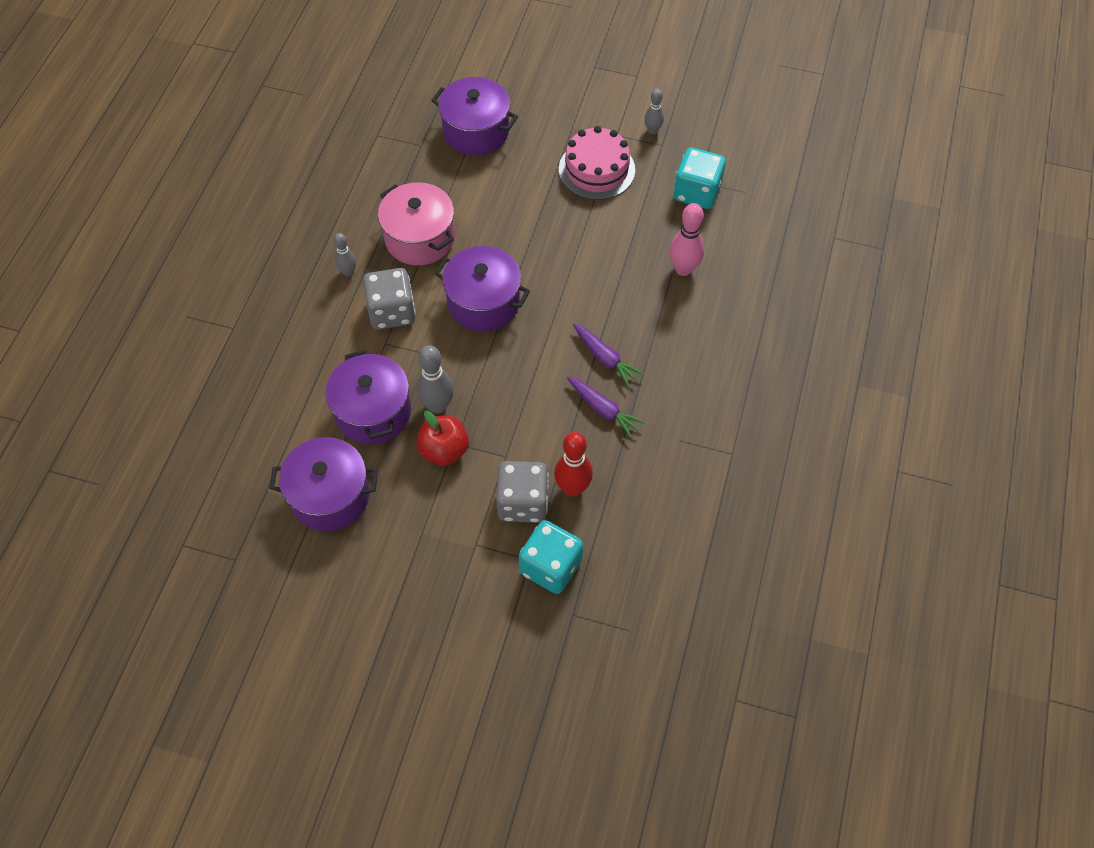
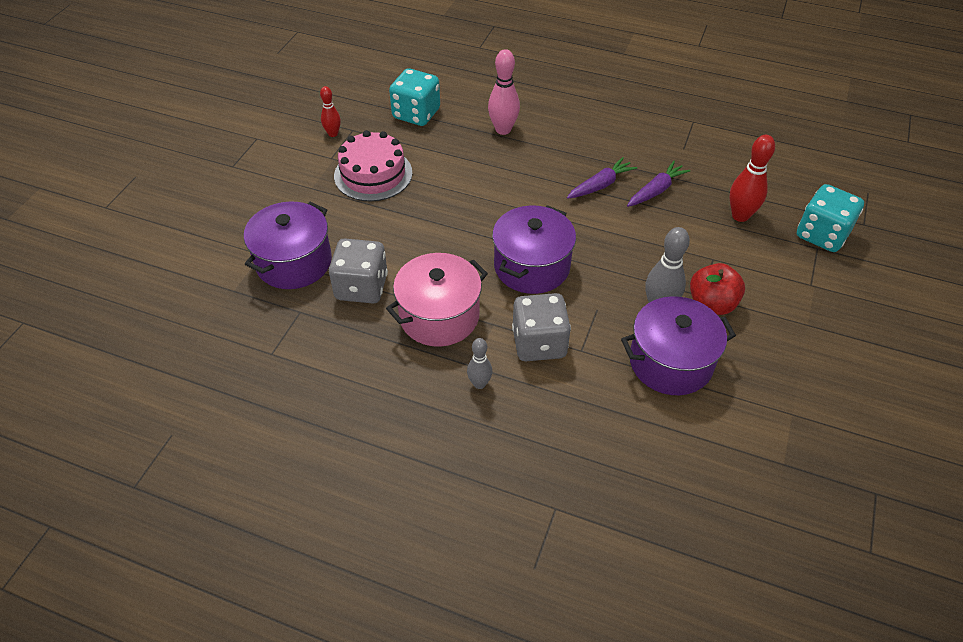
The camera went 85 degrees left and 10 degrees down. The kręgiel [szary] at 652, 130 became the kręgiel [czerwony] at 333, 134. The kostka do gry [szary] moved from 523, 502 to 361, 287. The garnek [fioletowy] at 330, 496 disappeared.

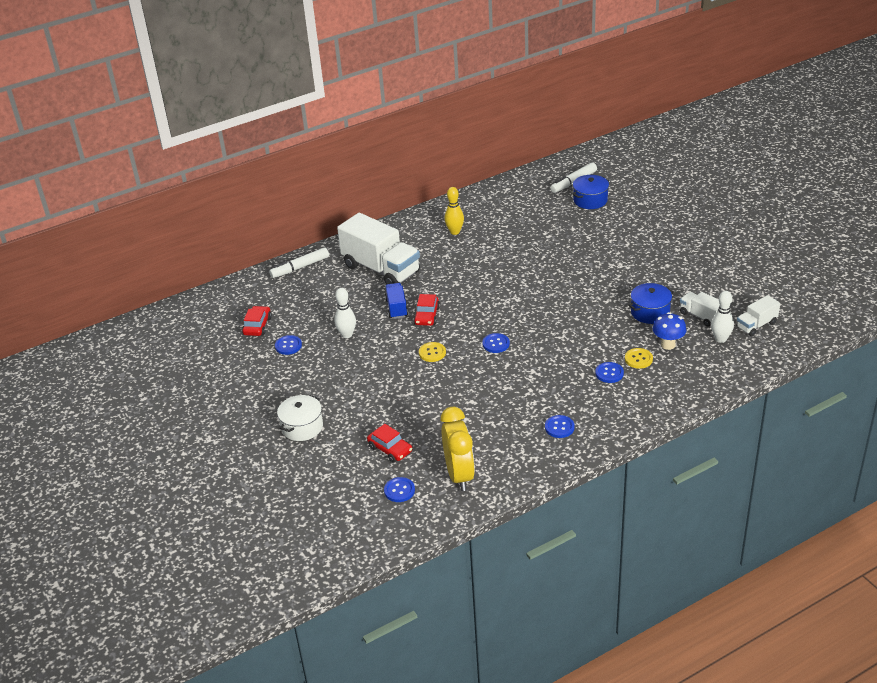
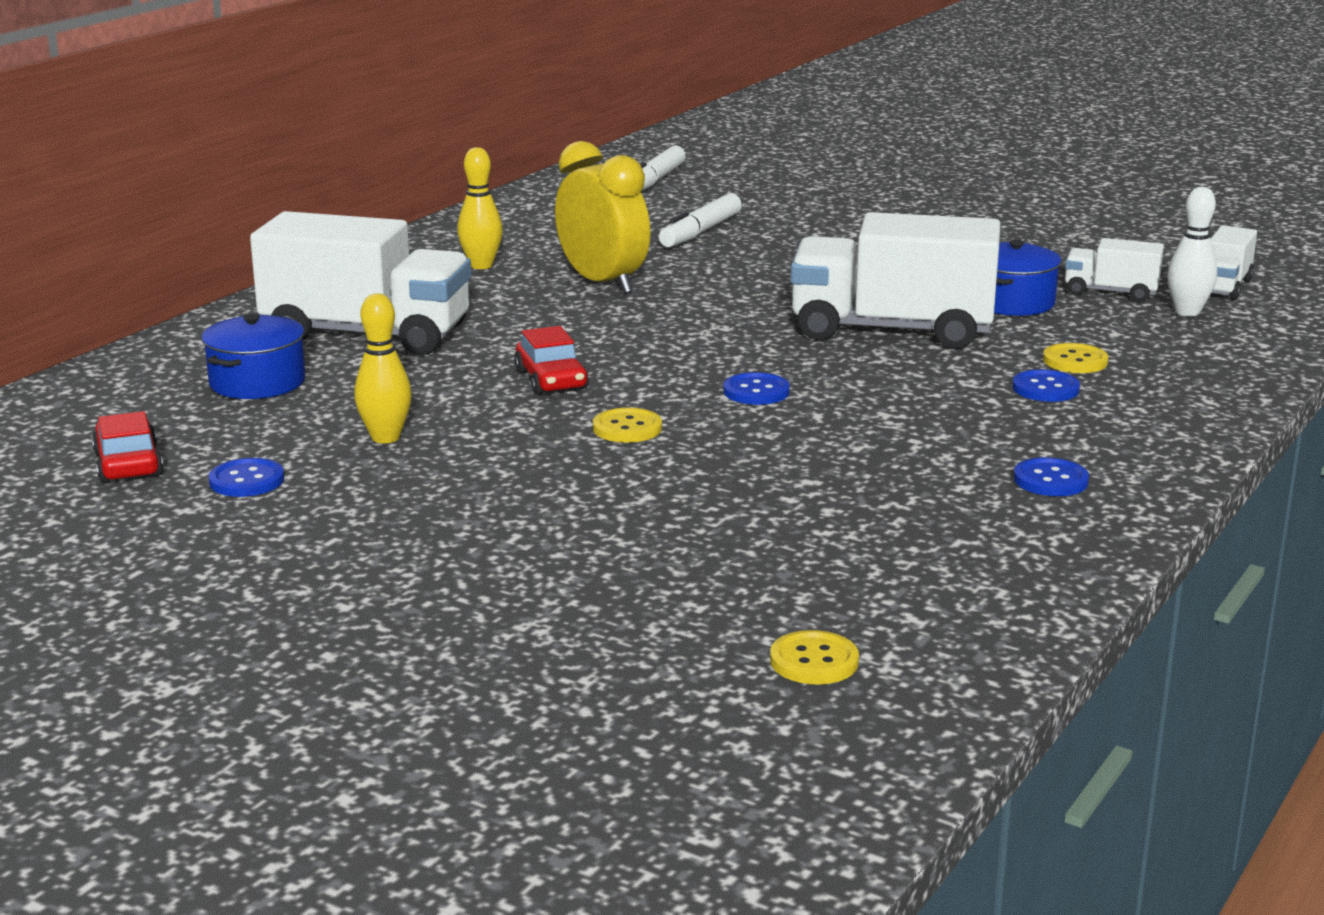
The camera went 30 degrees left and 15 degrees down. The garnek [niebieski] moved from 590, 200 to 257, 382. The kręgiel [biały] at 347, 334 became the kręgiel [żółty] at 385, 437. The budzik [żółty] moved from 459, 475 to 602, 283. The flamaster [biały] moved from 300, 267 to 700, 232. The guzik [niebieski] at 399, 490 became the guzik [żółty] at 814, 661. The ciężarówka [biały] at 892, 330 appeared. The garnek [biały] at 302, 427 disappeared. The samochód [czerwony] at 390, 449 disappeared. The ciężarówka [niebieski] at 396, 308 disappeared. The grzyb [niebieski] at 668, 345 disappeared.

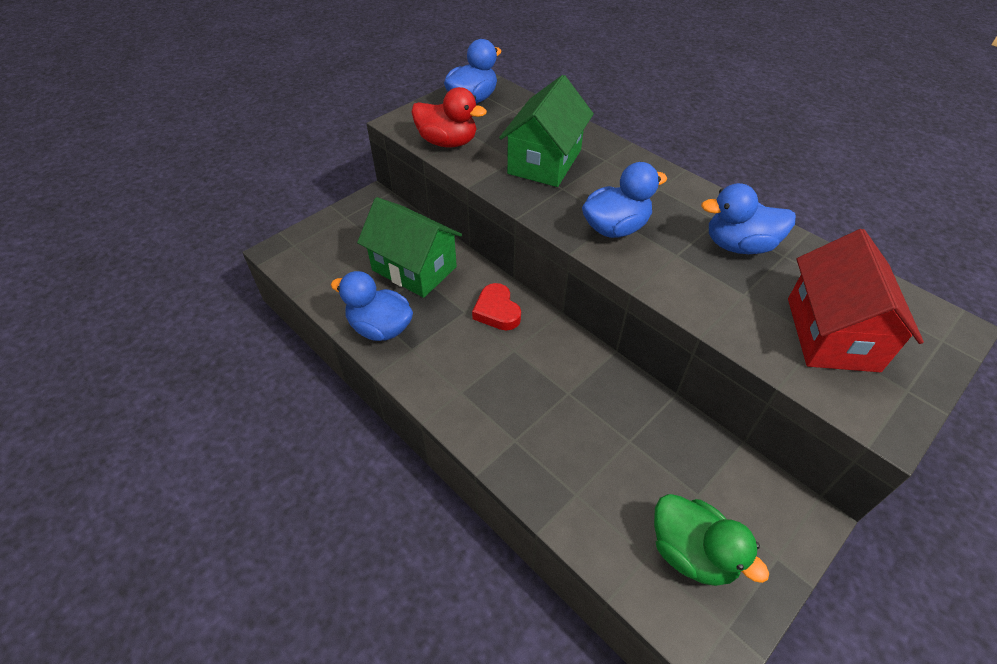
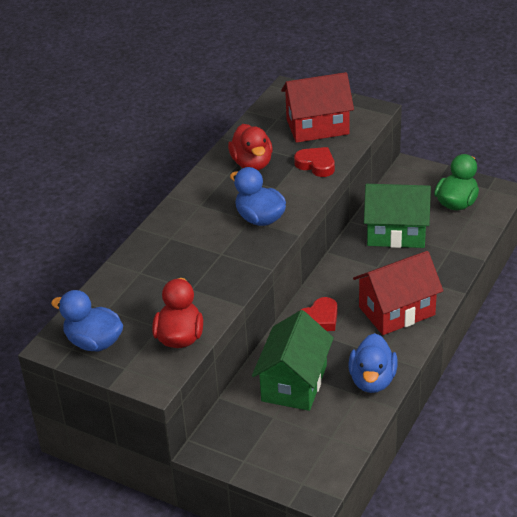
The camera went 105 degrees left and 10 degrees down. The kaczka [niebieski] at 739, 245 became the kaczka [czerwony] at 252, 164. The serce [czerwony] at 316, 165 appeared. The domek [czerwony] at 397, 311 appeared. The domek [zielony] moved from 544, 161 to 396, 233.

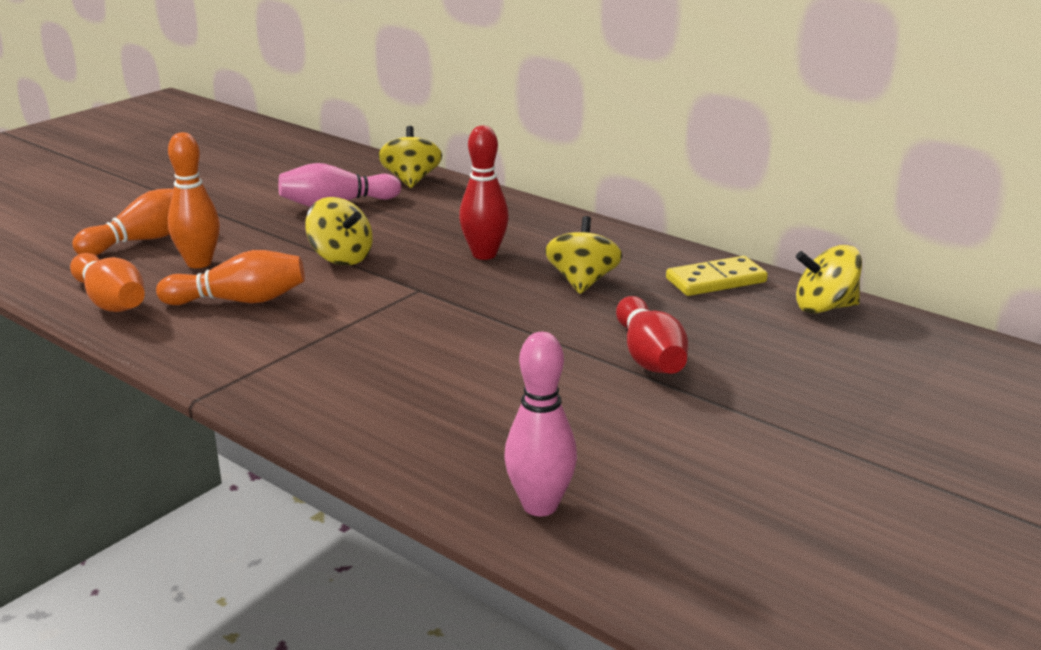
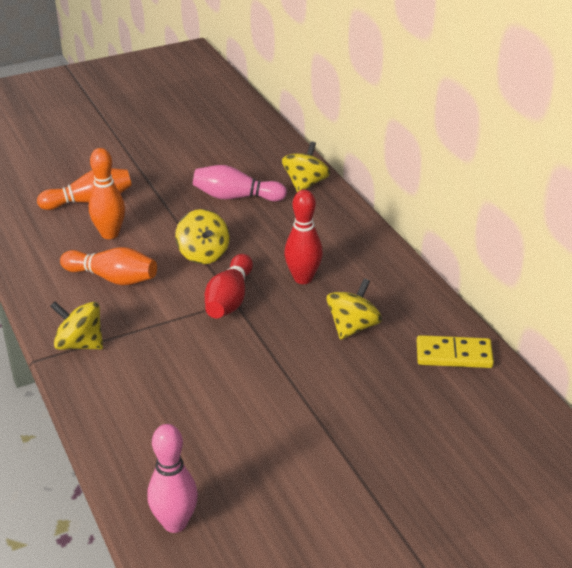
The camera went 25 degrees right and 10 degrees up. The bączek [żółty] moved from 824, 307 to 80, 344. The kręgiel [czerwony] moved from 649, 357 to 229, 299. The kręgiel [pomarańczowy] at 111, 301 disappeared.

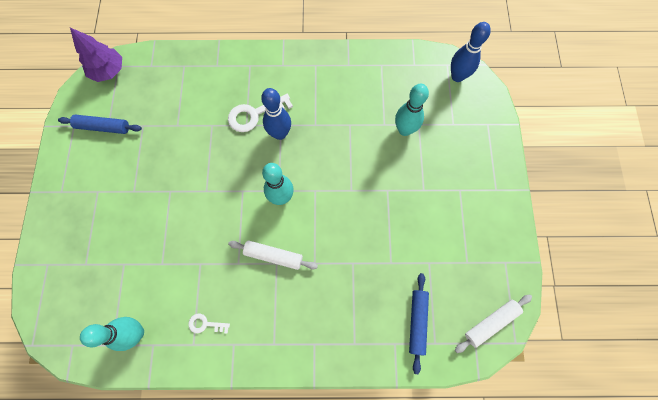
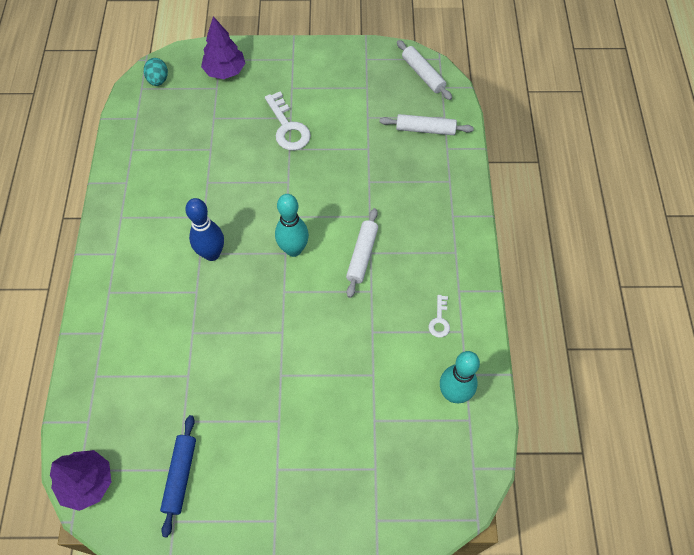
The camera went 90 degrees left and 10 degrees down. The kręgiel [niebieski] at 457, 76 was replaced by the jajko [turkusowy] at 158, 80. The drzewko [fioletowy] at 225, 71 appeared. The klucz [biały] moved from 254, 114 to 288, 127. The wałek do ciasta [niebieski] at 417, 322 became the wałek do ciasta [biały] at 425, 129. The kręgiel [turkusowy] at 404, 130 disappeared.

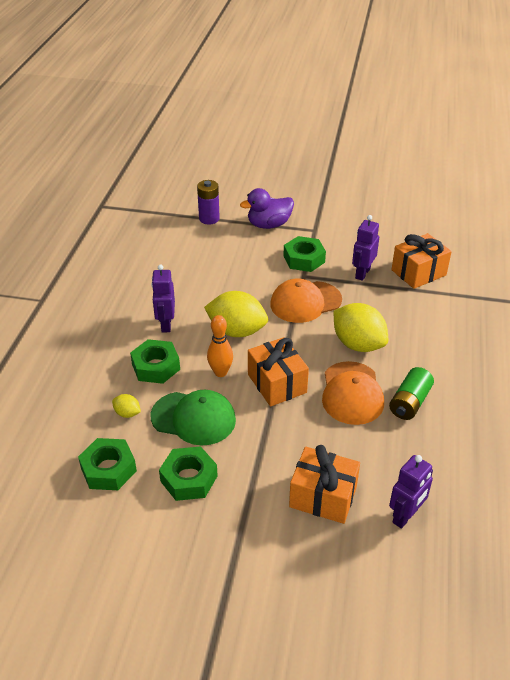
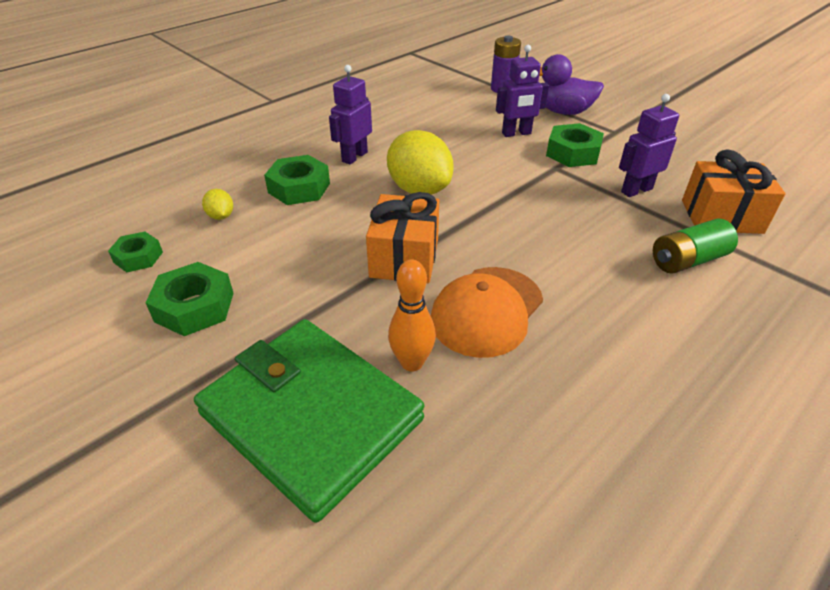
The camera went 35 degrees right and 0 degrees up. The nakrętka [zielony] at 108, 469 changed to 0.64 times the size. The prezent [pomarańczowy] at 323, 497 was replaced by the portfel [zielony] at 311, 416. The kręgiel [pomarańczowy] moved from 220, 372 to 412, 363. The robot [fioletowy] moved from 405, 516 to 516, 133. The bateria [zielony] moved from 409, 402 to 687, 260. The czapka [zielony] at 193, 418 disappeared. The czapka [pomarańczowy] at 305, 302 disappeared. The cytryna [żółty] at 358, 344 disappeared.

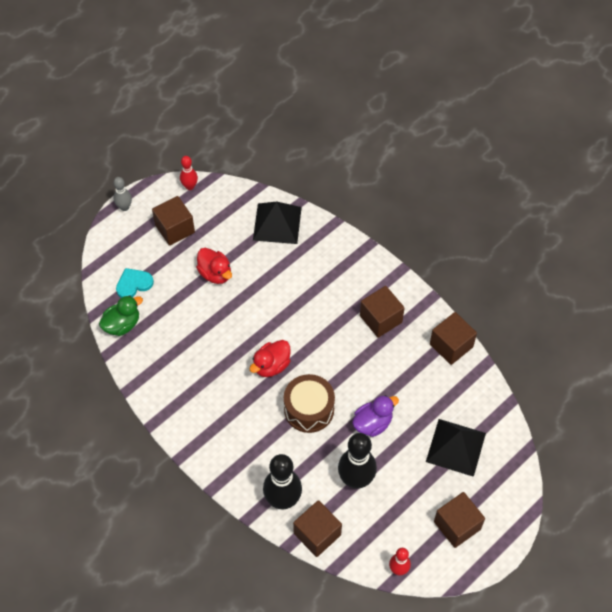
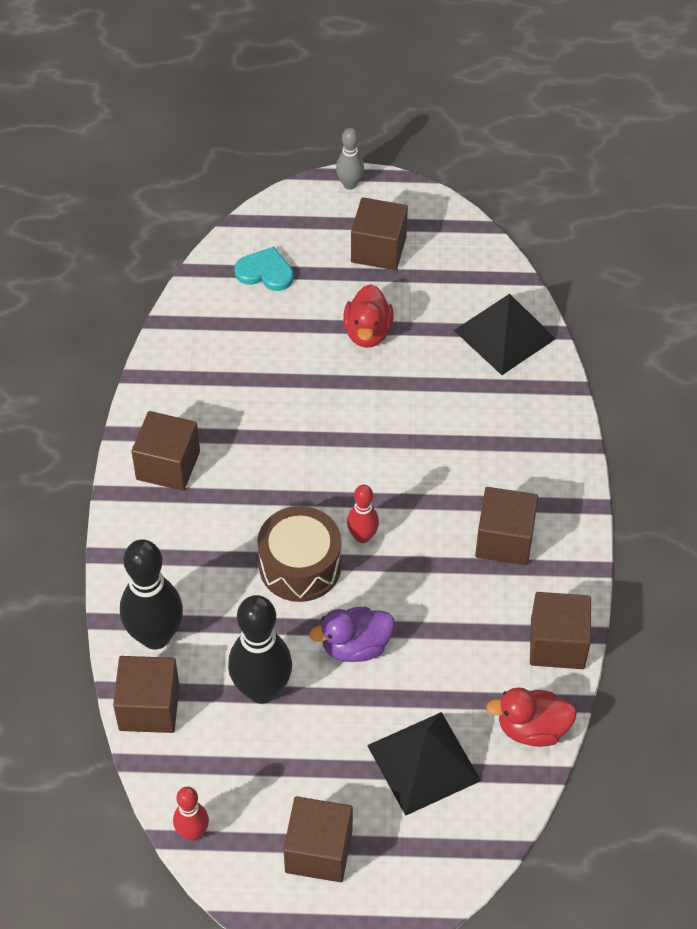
The camera went 45 degrees right and 5 degrees down. The sześcian [brązowy] at 168, 465 appeared. The kaczka [fioletowy] at 372, 423 turned 150 degrees clockwise. The kręgiel [czerwony] moved from 190, 186 to 362, 536. The kaczka [czerwony] moved from 271, 365 to 532, 729. The kaczka [zielony] at 122, 324 disappeared.

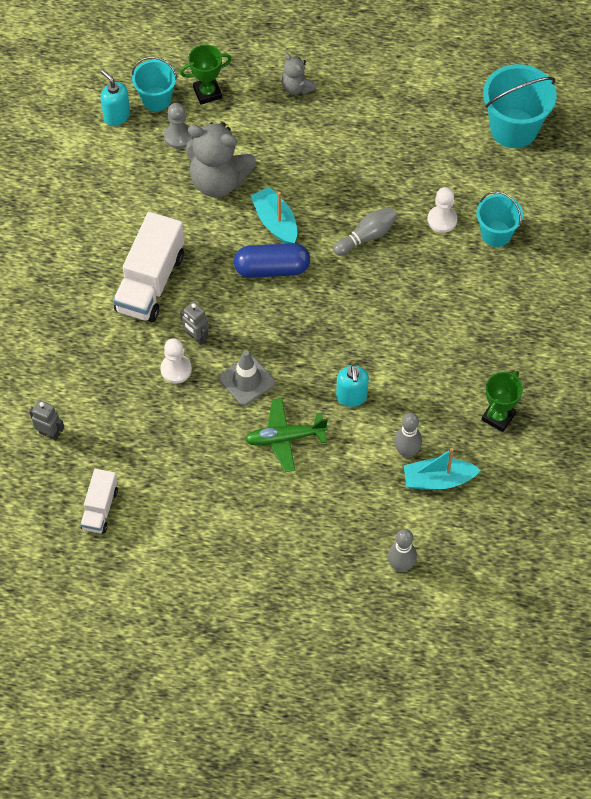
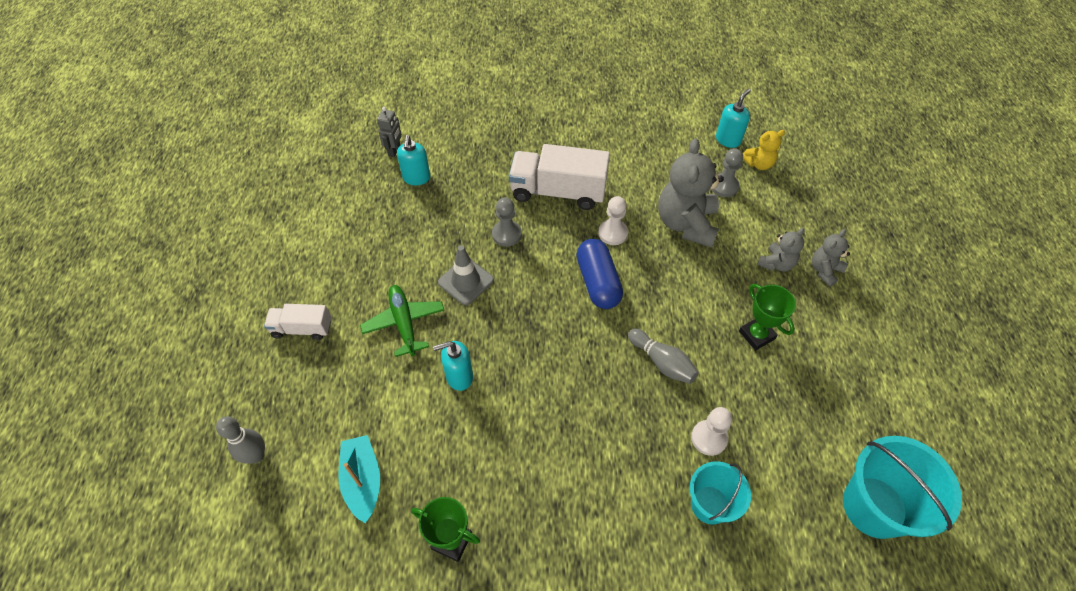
The camera went 80 degrees right and 5 degrees down. The ciężarówka [biały] moved from 100, 508 to 302, 328. The dozownik mydła [turkusowy] at 416, 178 appeared. The robot [szary] at 196, 337 was replaced by the pionek [szary] at 506, 234. The pionek [biały] moved from 176, 369 to 613, 233. The puchar [zielony] moved from 207, 93 to 756, 335. The wiadro [turkusowy] at 156, 99 was replaced by the miś [żółty] at 758, 164. The miś [szary] at 776, 263 appeared. The łódka [turkusowy] at 275, 222 disappeared. The kręgiel [szary] at 406, 451 disappeared.

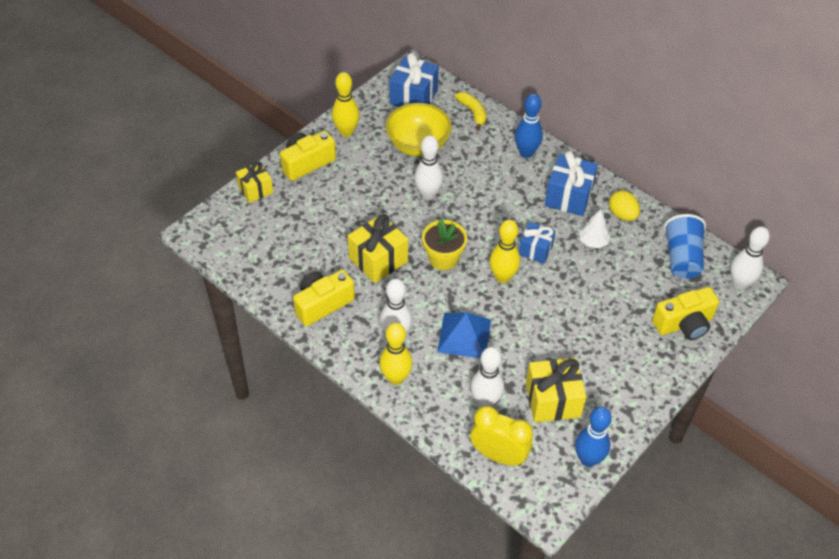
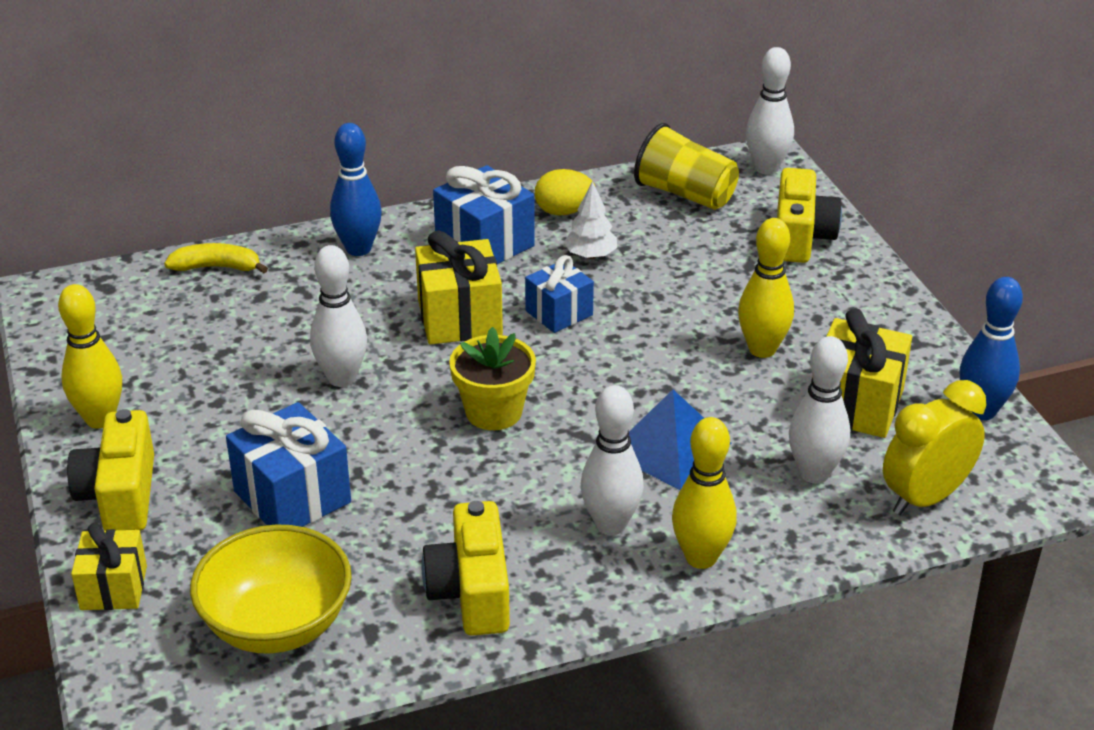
The camera went 60 degrees left and 15 degrees down. The miska [żółty] moved from 418, 145 to 277, 625. The prezent [niebieski] moved from 413, 97 to 292, 497. The prezent [żółty] moved from 378, 260 to 459, 318. The szklanka [niebieski] at 682, 258 became the szklanka [żółty] at 685, 194. The kręgiel [żółty] moved from 502, 277 to 762, 349.

